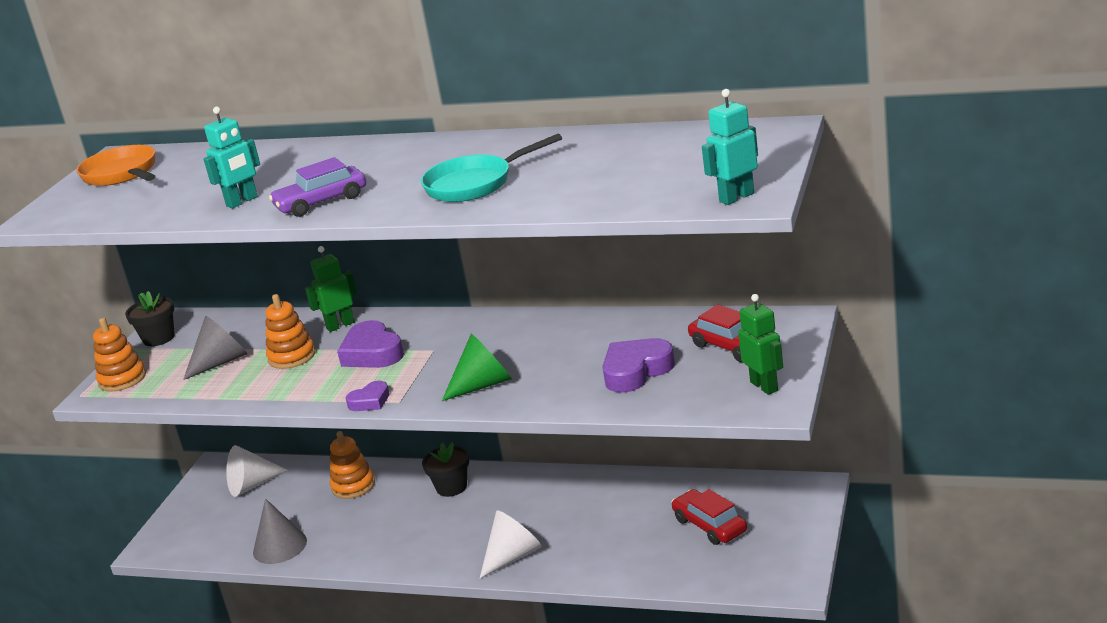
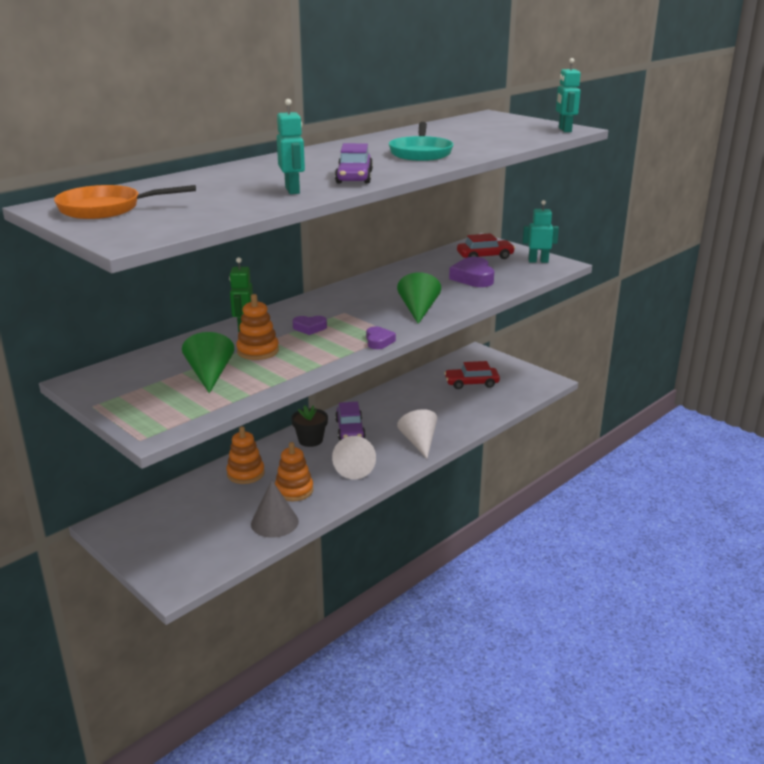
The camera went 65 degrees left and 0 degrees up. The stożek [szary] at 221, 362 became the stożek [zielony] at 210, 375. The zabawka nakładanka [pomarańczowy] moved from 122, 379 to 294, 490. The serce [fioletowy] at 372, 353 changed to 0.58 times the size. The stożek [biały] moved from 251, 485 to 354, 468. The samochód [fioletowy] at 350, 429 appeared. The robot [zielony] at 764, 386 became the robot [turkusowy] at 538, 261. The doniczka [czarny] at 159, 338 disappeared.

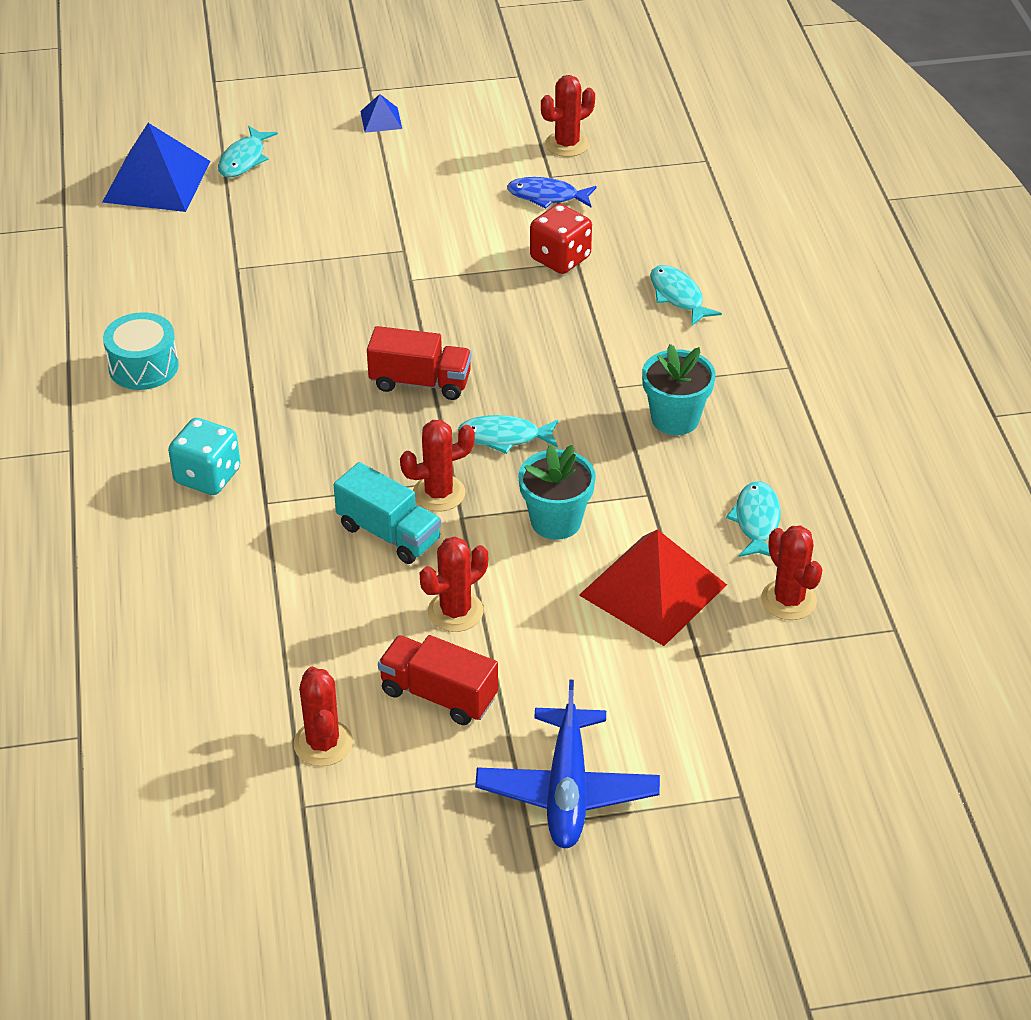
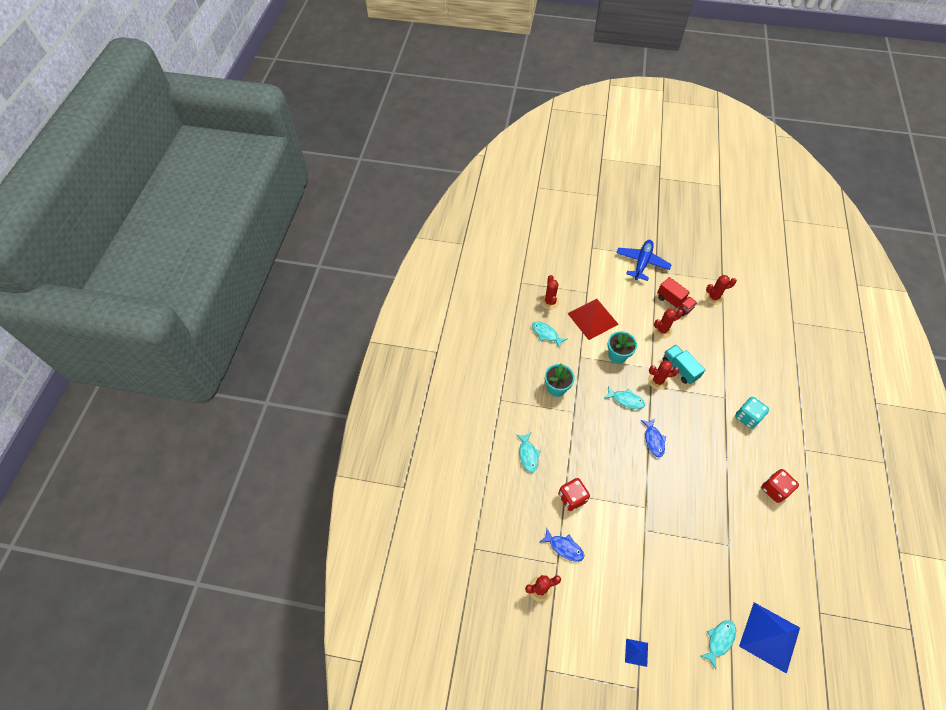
The camera went 160 degrees left and 15 degrees up. The ryba [turkusowy] at 756, 521 turned 105 degrees clockwise. The ciężarówka [czerwony] at 420, 382 was replaced by the ryba [niebieski] at 653, 440. The kaktus [czerwony] at 323, 743 turned 75 degrees clockwise. The bęben [turkusowy] at 143, 366 was replaced by the kostka do gry [czerwony] at 774, 489.

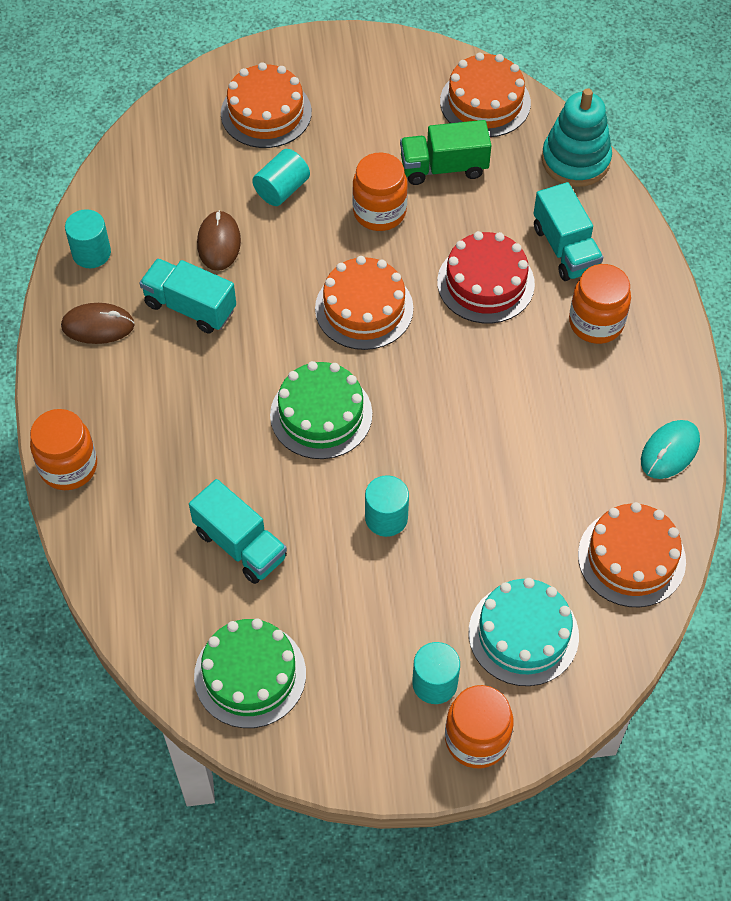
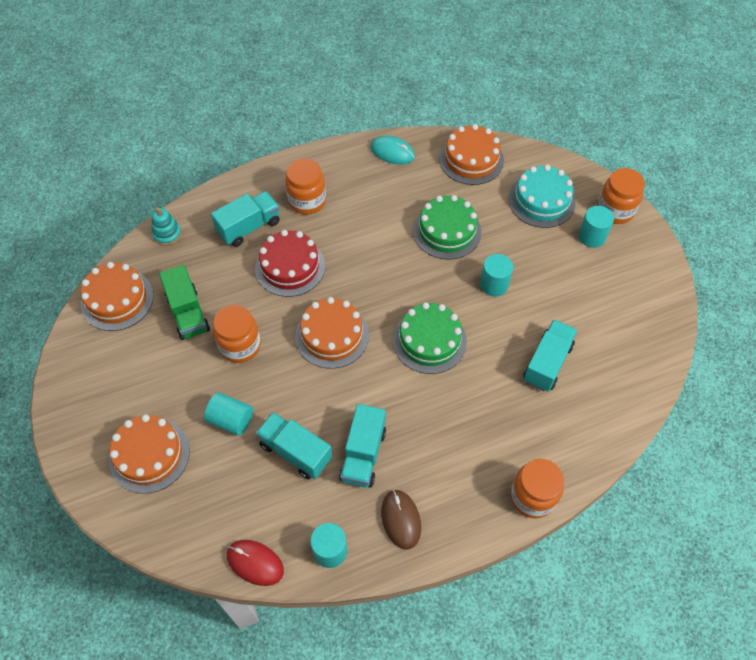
The camera went 105 degrees left and 0 degrees up. The zabawka nakładanka [turkusowy] at 575, 160 changed to 0.56 times the size. The myszka [czerwony] at 255, 563 appeared. The myszka [brązowy] at 219, 243 was replaced by the ciężarówka [turkusowy] at 295, 452. The tort [zielony] moved from 250, 674 to 447, 231.

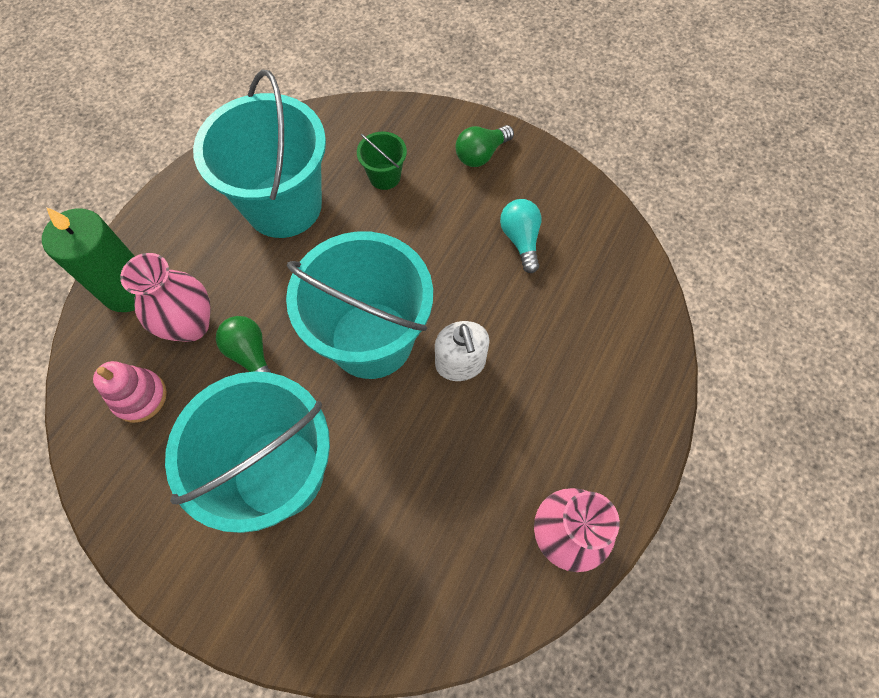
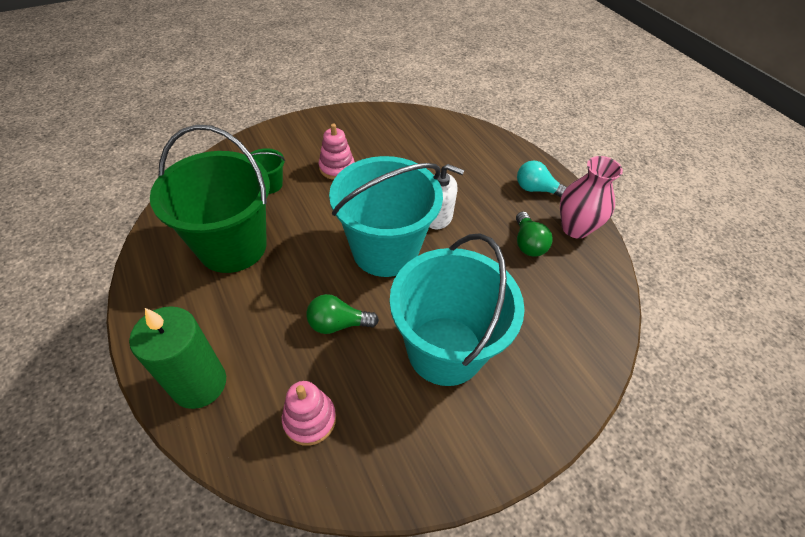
The camera went 60 degrees left and 15 degrees down. The wiadro [turkusowy] at 284, 205 became the wiadro [zielony] at 232, 246. The zabawka nakładanka [różowy] at 337, 168 appeared. The żarówka [zielony] moved from 481, 154 to 528, 243. The żarówka [turkusowy] moved from 520, 240 to 536, 189. The wazon [różowy] at 191, 325 disappeared.

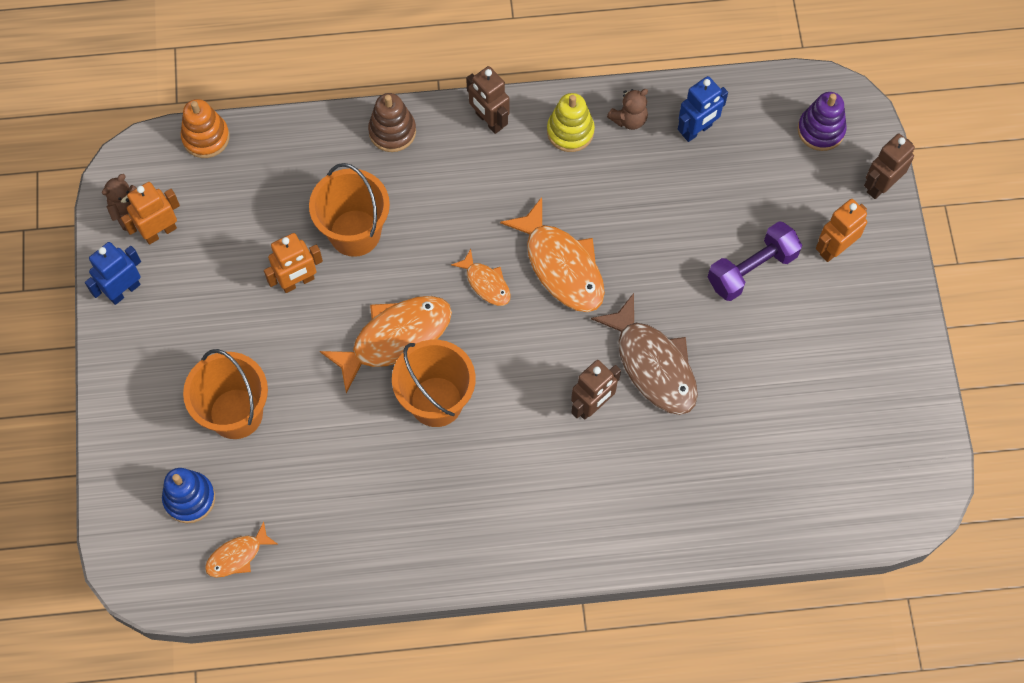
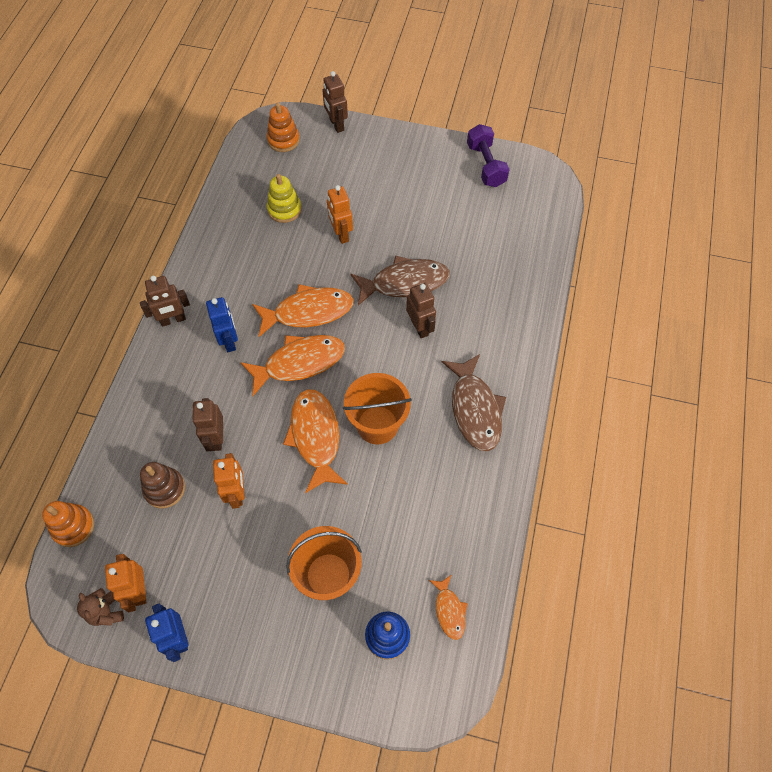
The camera went 70 degrees left and 5 degrees down. The zabawka nakładanka [brązowy] moved from 392, 131 to 164, 489. The wiadro [pomarańczowy] at 355, 233 was replaced by the robot [brązowy] at 216, 438. The robot [niebieski] moved from 697, 130 to 229, 341. The ryba [pomarańczowy] at 486, 283 changed to 1.91 times the size. The zabawka nakładanka [fioletowy] at 821, 130 became the zabawka nakładanka [pomarańczowy] at 283, 140. The zabawka nakładanka [żółty] moved from 570, 131 to 284, 209. The robot [pomarańczowy] moved from 834, 248 to 341, 234. The ryba [brązowy] at 475, 409 appeared. The hantel [fioletowy] moved from 751, 269 to 486, 165. The miś [brązowy] at 629, 119 disappeared.

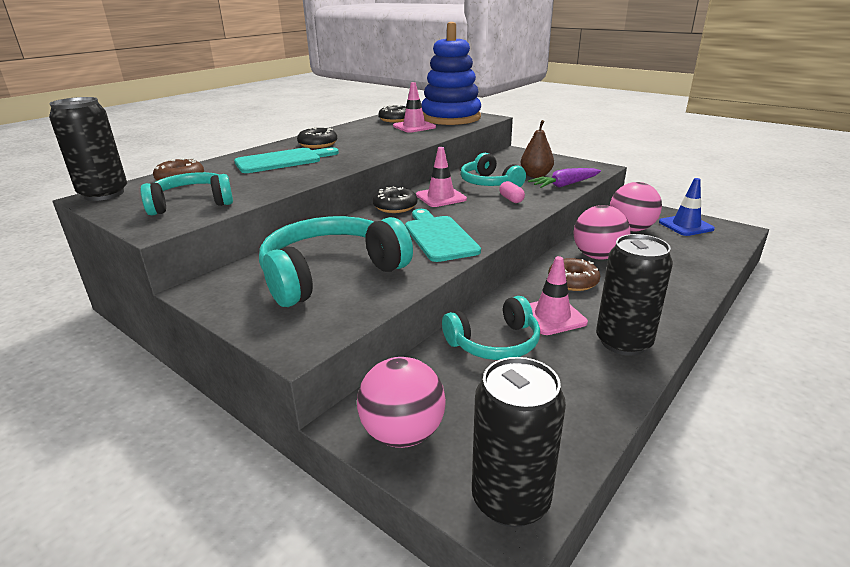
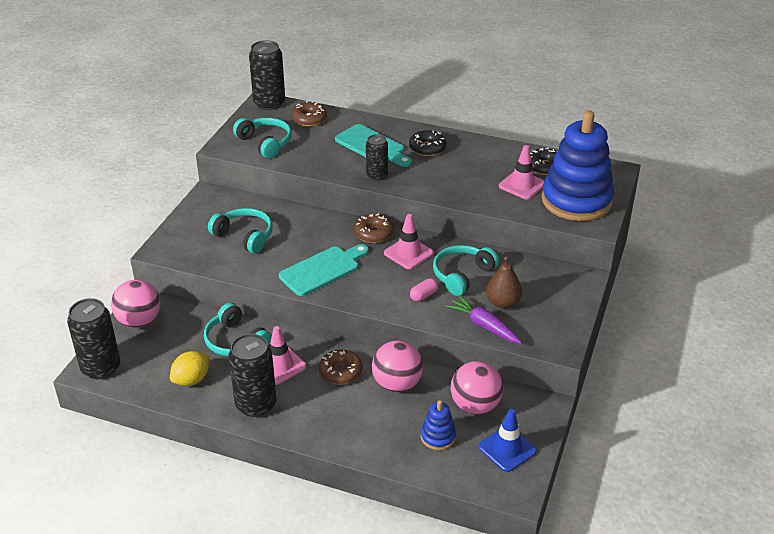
The camera went 70 degrees right and 10 degrees up. The cytryna [żółty] at 191, 380 appeared. The słuchawki [turkusowy] at 331, 274 changed to 0.62 times the size. The donut [czarny] at 395, 207 became the donut [brązowy] at 373, 233. The puszka [czarny] at 377, 175 appeared. The zabawka nakładanka [niebieski] at 438, 437 appeared.

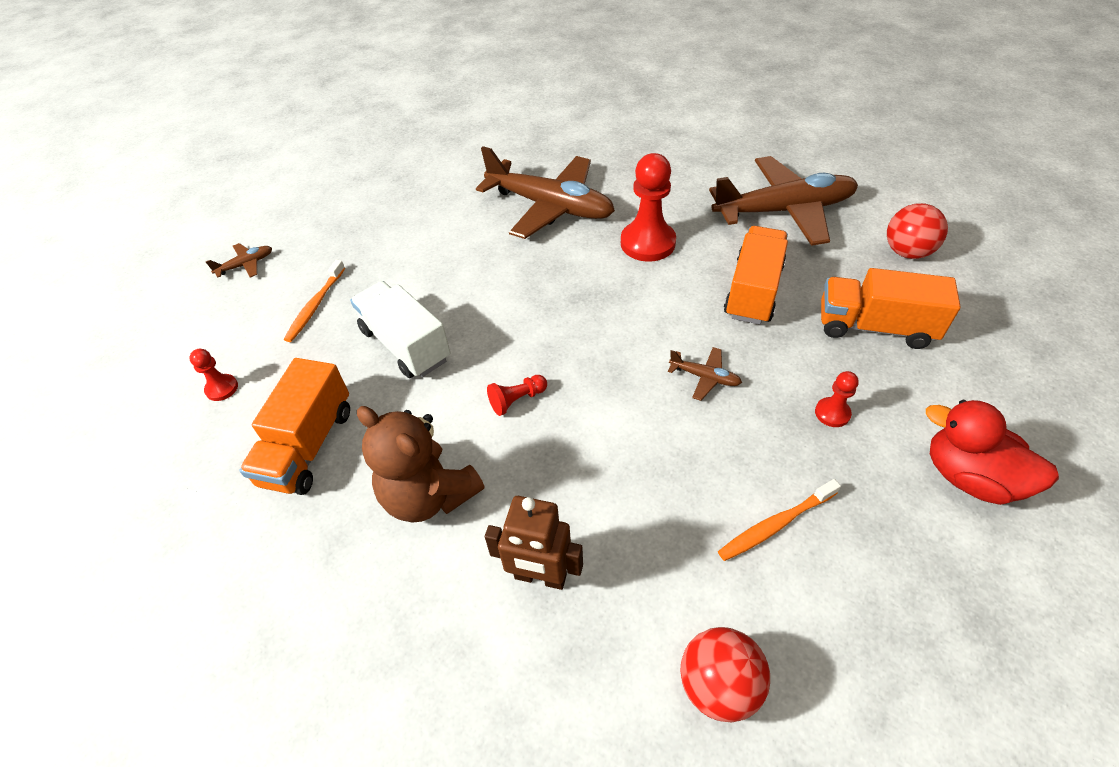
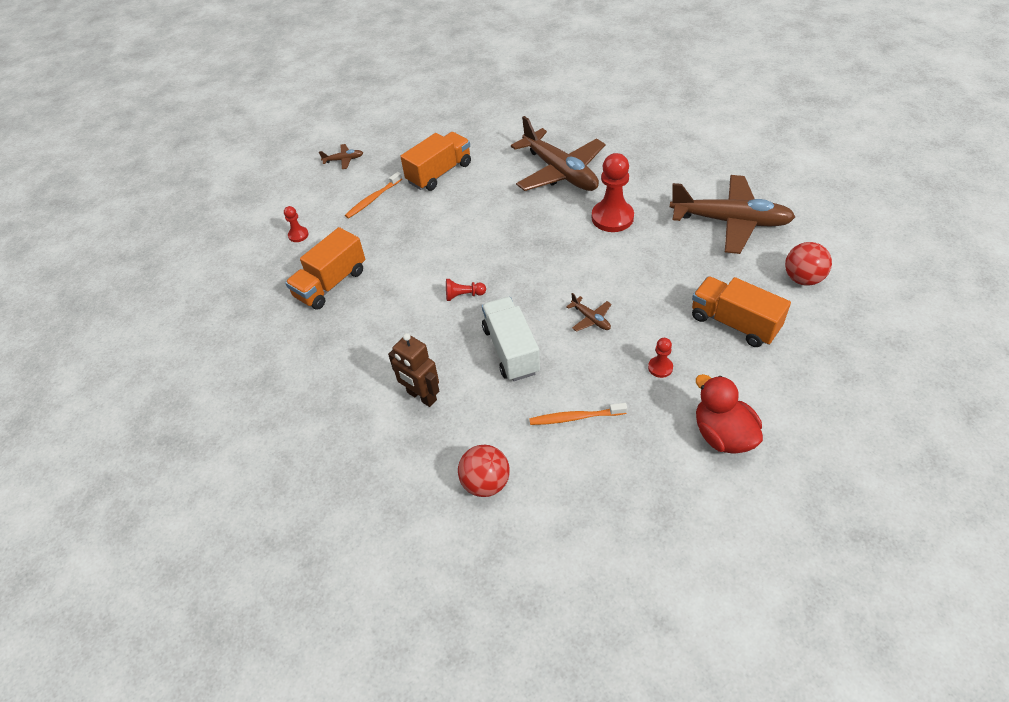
The camera went 25 degrees right and 0 degrees up. The ciężarówka [pomarańczowy] moved from 753, 291 to 439, 173. The ciężarówka [biały] moved from 405, 345 to 511, 350. The miś [brązowy] at 429, 495 disappeared.

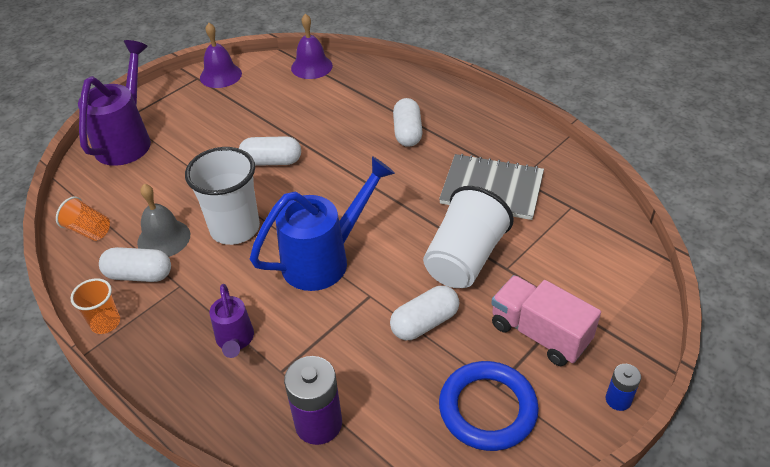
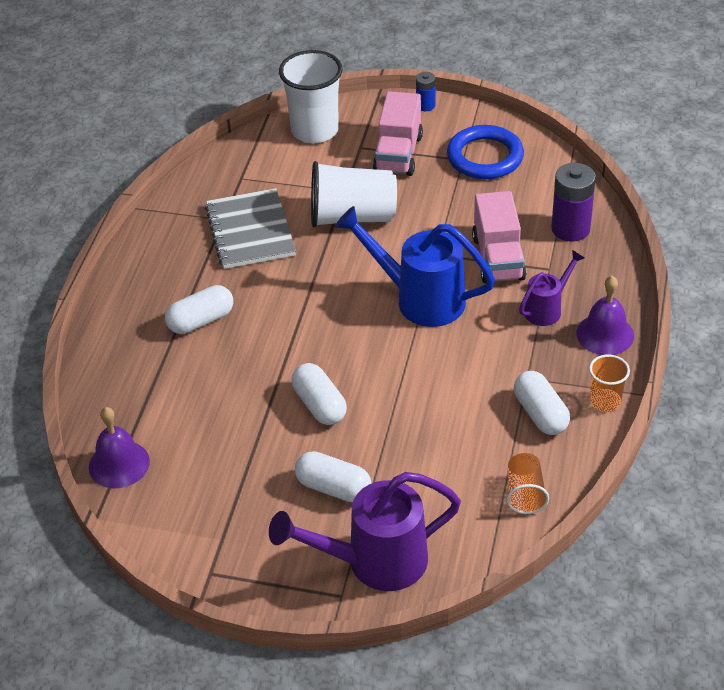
The camera went 120 degrees left and 0 degrees up. The szklanka [biały] moved from 235, 228 to 314, 130. The kapsułka [biały] moved from 424, 323 to 333, 488. The ciężarówka [różowy] at 498, 258 appeared. The dzwonek [fioletowy] moved from 220, 75 to 605, 334. The dzwonek [szary] at 164, 238 disappeared.

